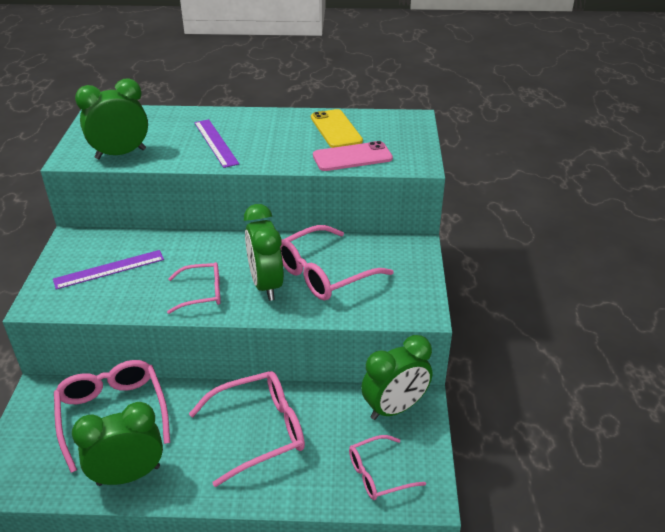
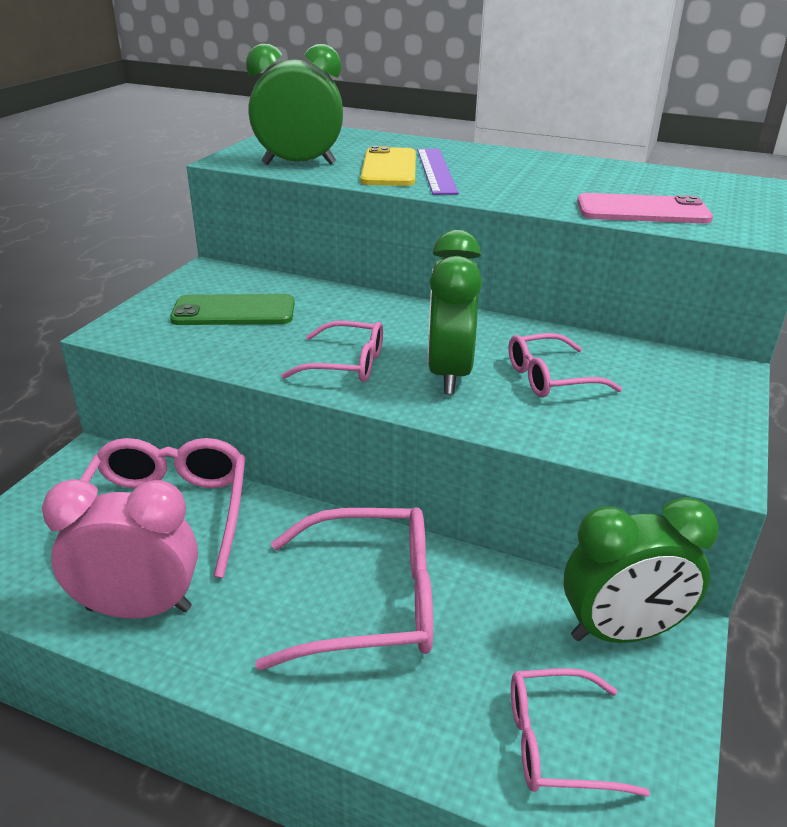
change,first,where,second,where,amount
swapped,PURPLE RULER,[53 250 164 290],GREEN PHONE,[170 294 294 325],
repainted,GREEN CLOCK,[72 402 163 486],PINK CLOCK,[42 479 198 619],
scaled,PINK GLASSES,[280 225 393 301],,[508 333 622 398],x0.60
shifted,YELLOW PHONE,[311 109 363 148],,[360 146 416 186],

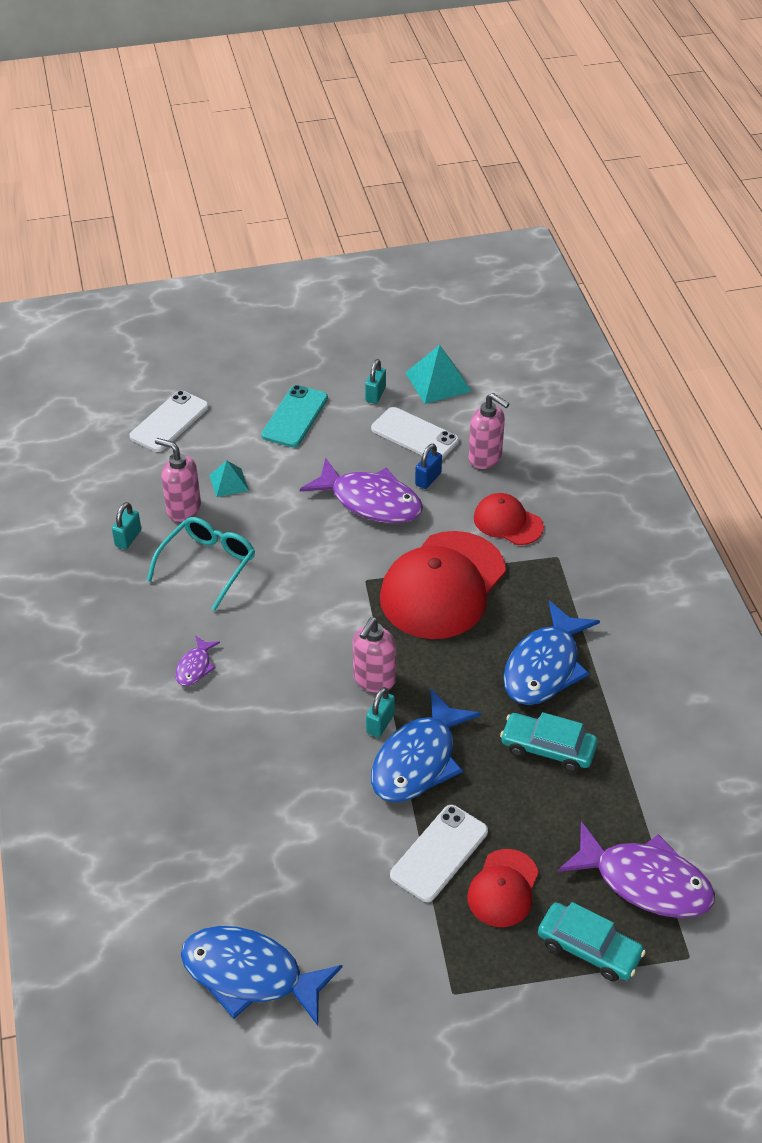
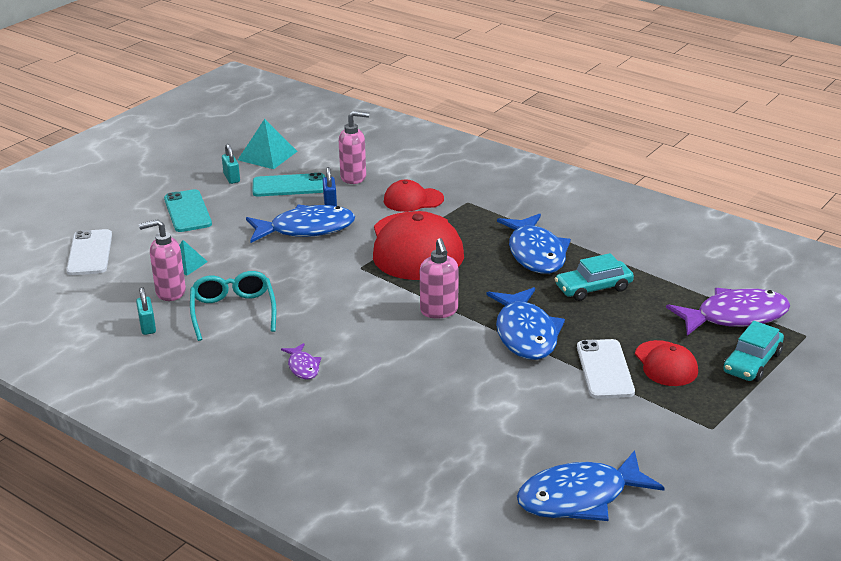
change,first,where,second,where,amount
repainted,PURPLE FISH,[300 458 423 523],BLUE FISH,[246 205 355 243],
gone,TURQUOISE PADLOCK,[366 687 395 737],,,
repainted,WHITE PHONE,[371 407 459 460],TURQUOISE PHONE,[253 173 325 197],
rotated,TURQUOISE CAR,[538 902 646 982],,[723 321 784 382],135 degrees clockwise

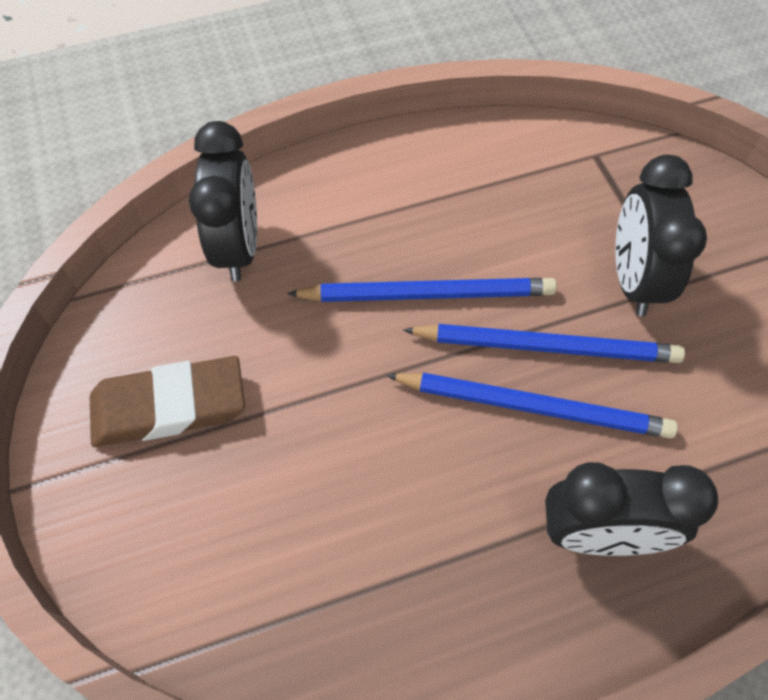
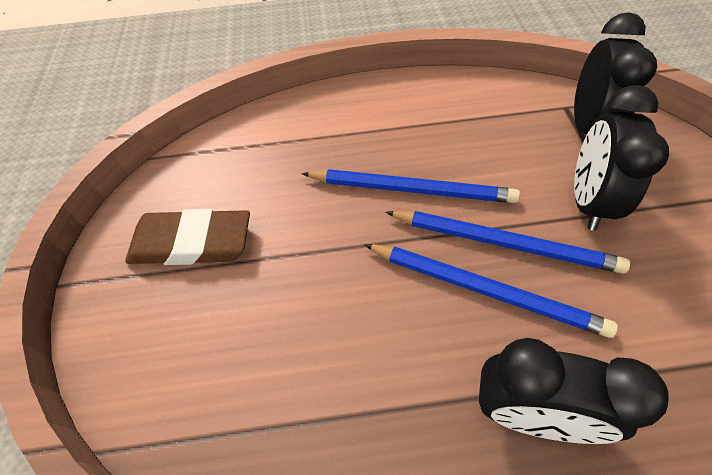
change,first,where,second,where,amount
shifted,BLACK CLOCK,[189 121 257 282],,[574 12 657 134],

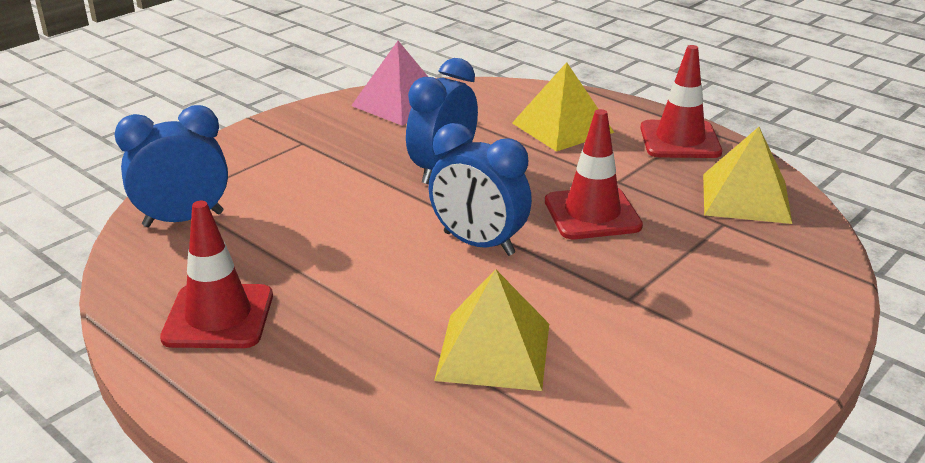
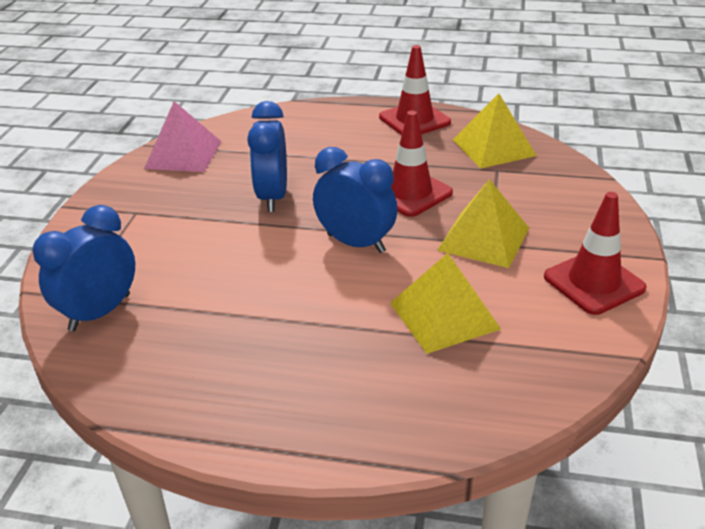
change,first,where,second,where,amount
shifted,RED TRAFFIC CONE,[160 201 273 348],,[544 192 647 315],
rotated,BLUE CLOCK,[428 123 532 256],,[313 147 398 253],150 degrees counterclockwise
shifted,YELLOW PYRAMID,[512 62 615 152],,[438 179 529 268],

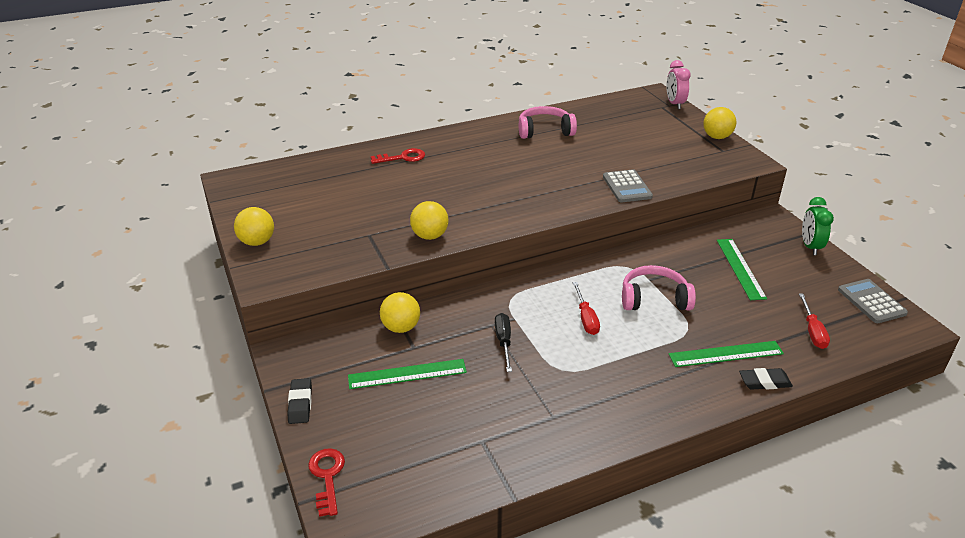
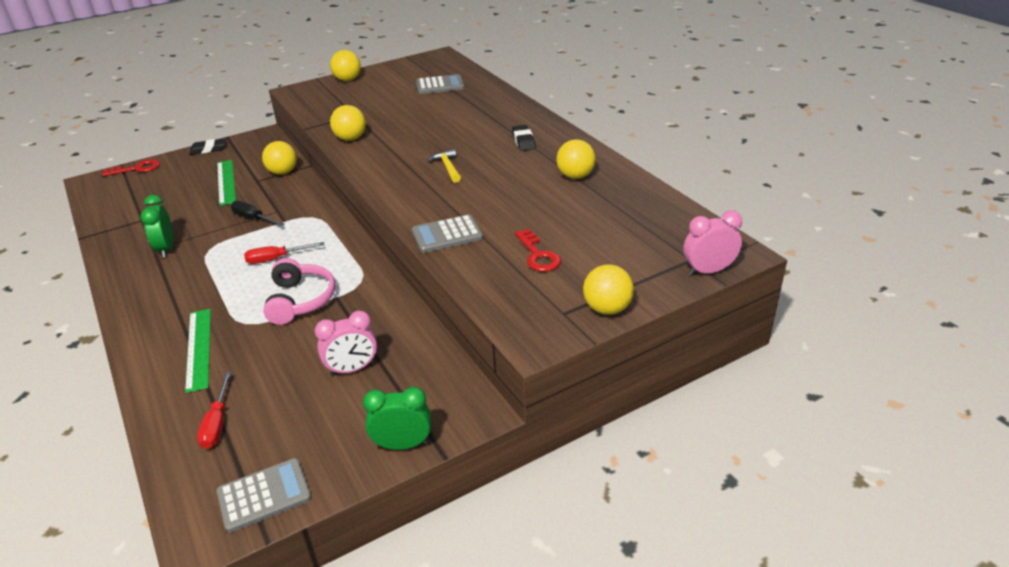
change,first,where,second,where,amount
shifted,RED KEY,[371 148 425 164],,[515 229 561 272],
rotated,BLACK SCREWDRIVER,[495 313 512 372],,[231 201 285 226],135 degrees counterclockwise
swapped,PINK HEADPHONES,[519 106 577 139],YELLOW BALL,[556 139 596 179],
swapped,GREEN RULER,[717 239 767 300],PINK CLOCK,[315 311 377 376],
shifted,BLACK ERASER,[739 368 793 390],,[512 125 536 151],
rotated,RED SCREWDRIVER,[799 294 830 349],,[197 372 231 449],90 degrees counterclockwise
new,,,GREEN CLOCK,[140 195 174 258],
new,,,GREY CALCULATOR,[416 74 464 94],
new,,,YELLOW HAMMER,[428 149 461 183],

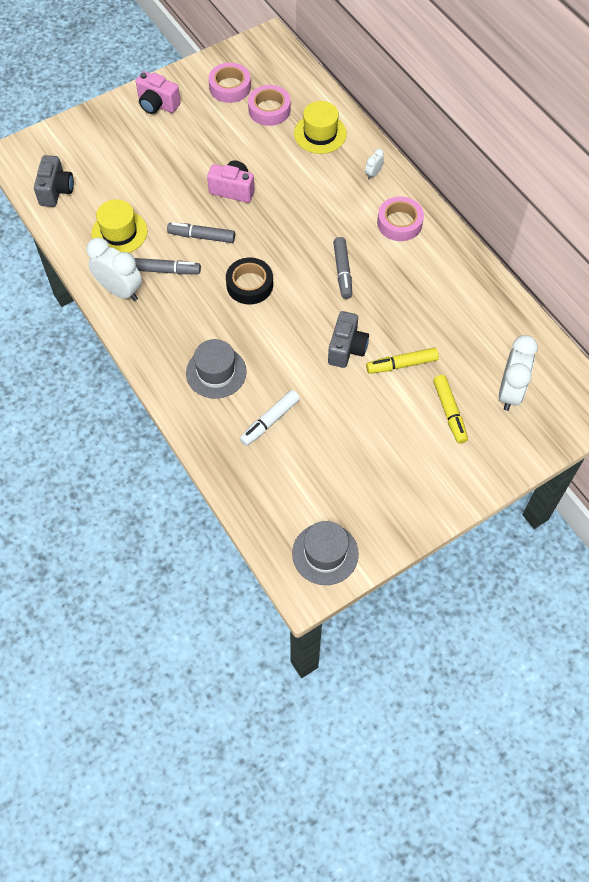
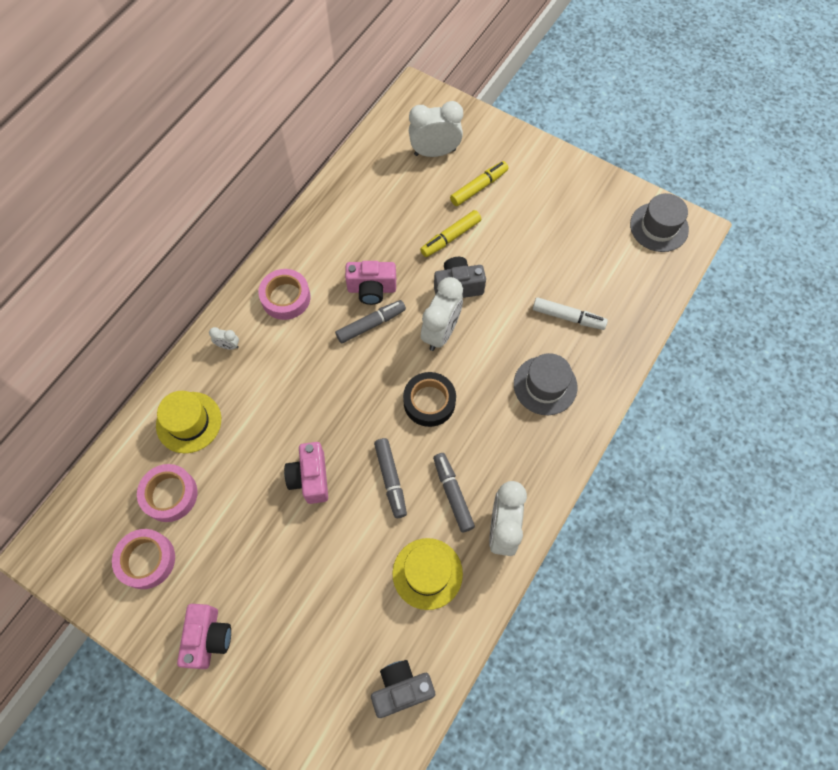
change,first,where,second,where,amount
rotated,YELLOW MARKER,[366 348 439 374],,[420 210 481 257],90 degrees clockwise
new,,,PINK CAMERA,[345 261 396 305],
new,,,WHITE CLOCK,[421 277 463 351],

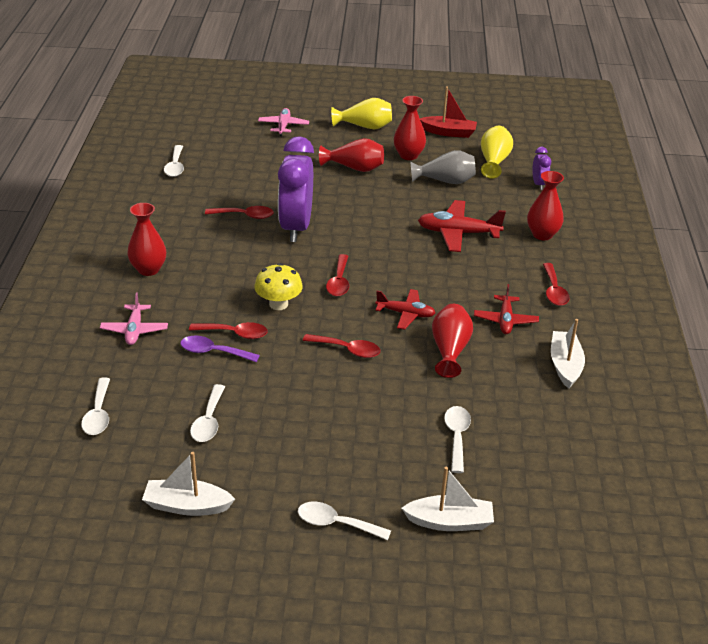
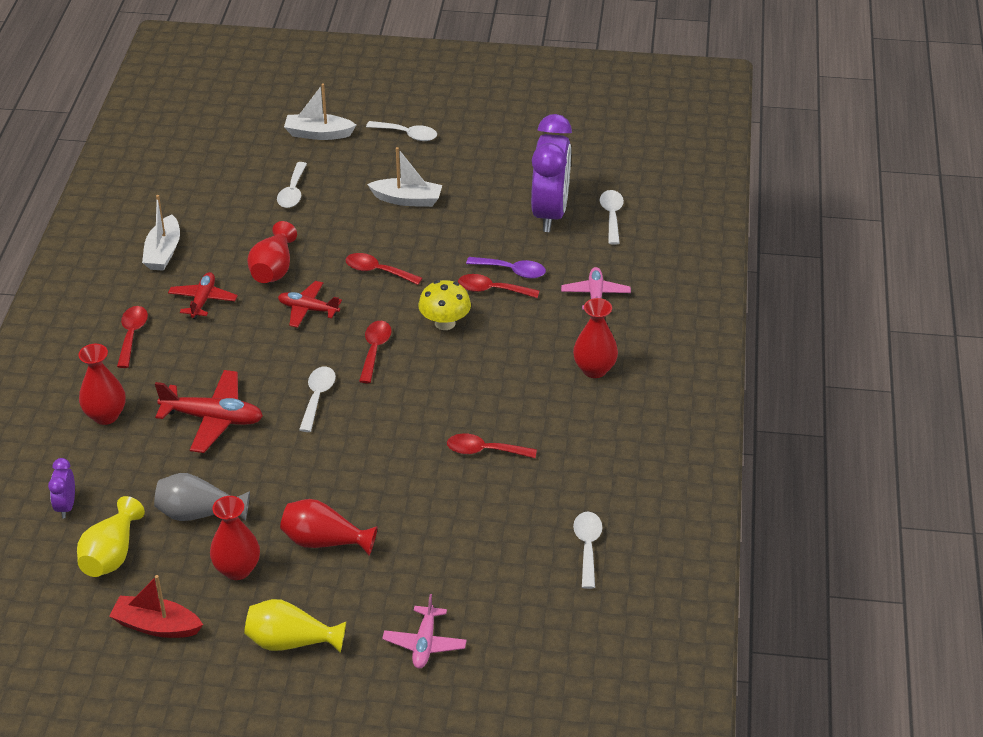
change,first,where,second,where,amount
shifted,WHITE BOAT,[142 452 235 516],,[367 147 442 207],
shifted,WHITE SPOON,[190 384 225 442],,[299 367 336 432],
shifted,PURPLE CLOCK,[278 136 314 242],,[531 114 572 232],

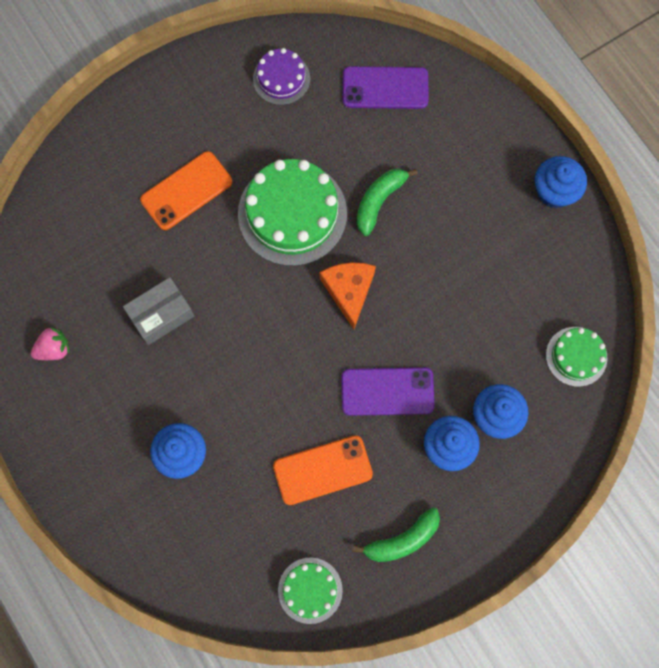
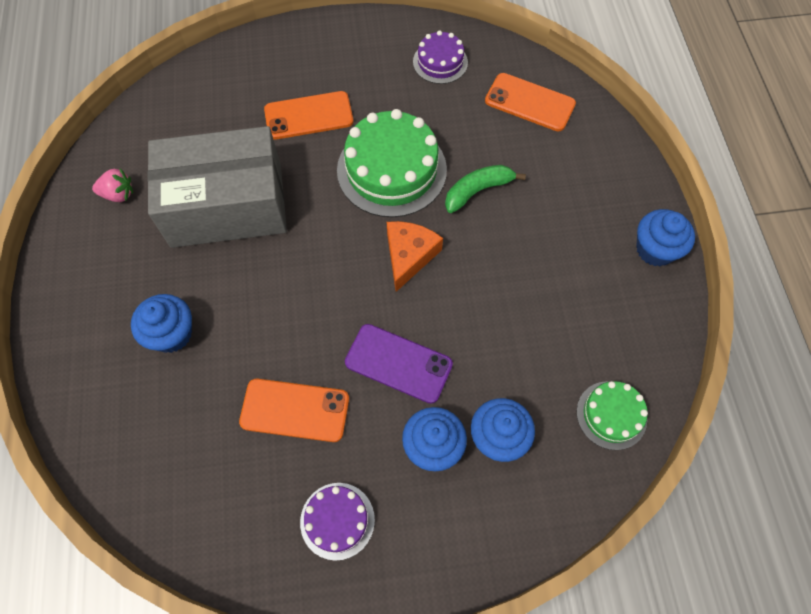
change,first,where,second,where,amount
scaled,GREY BOX,[123 277 194 345],,[147 126 287 248],x2.08
gone,GREEN CAKE,[278 558 343 624],,,
repainted,PURPLE PHONE,[342 66 428 109],ORANGE PHONE,[485 73 576 131],
swapped,GREEN BANANA,[353 507 440 562],PURPLE CAKE,[300 483 375 561],

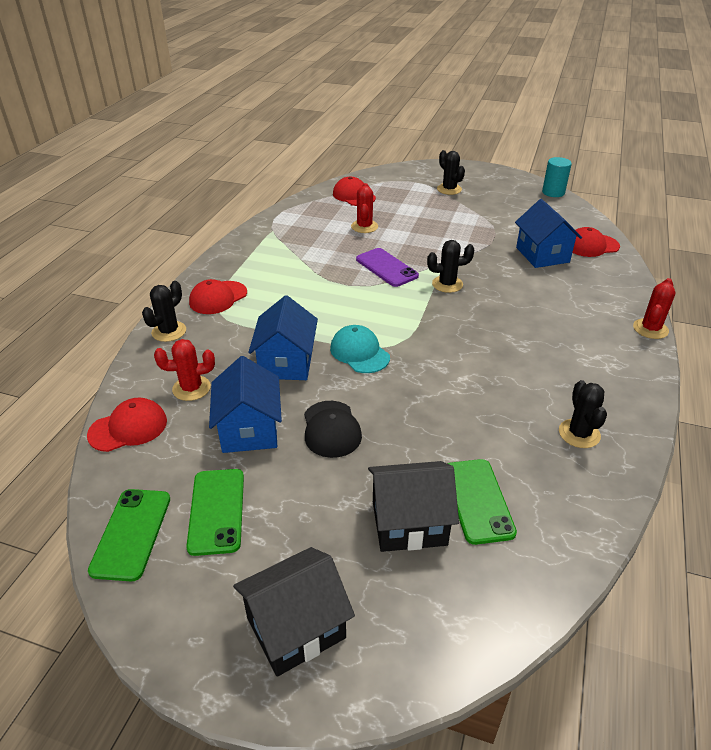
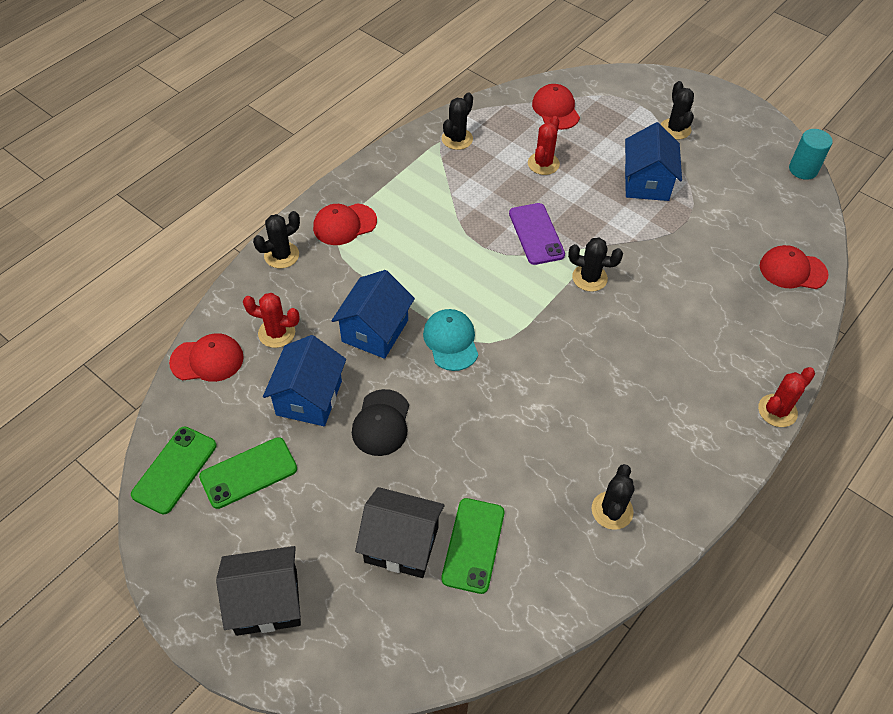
change,first,where,second,where,amount
rotated,GREEN PHONE,[186 469 244 556],,[199 437 297 509],45 degrees clockwise
shifted,BLUE HOUSE,[515 199 582 268],,[625 122 682 201],
new,,,BLACK CACTUS,[442 92 473 150],

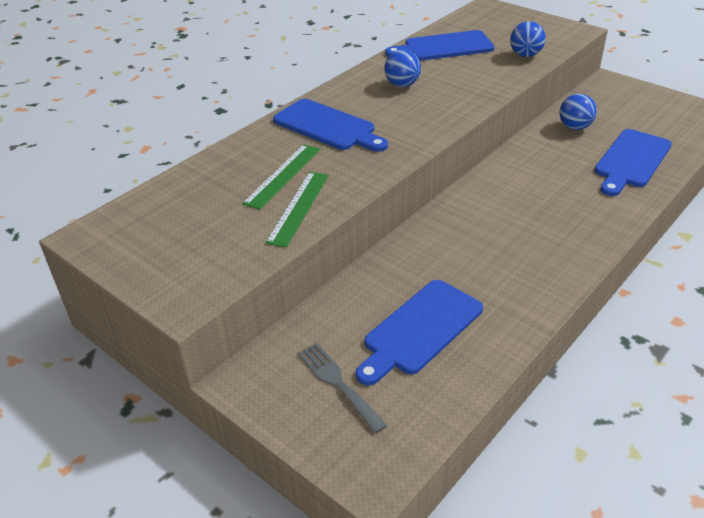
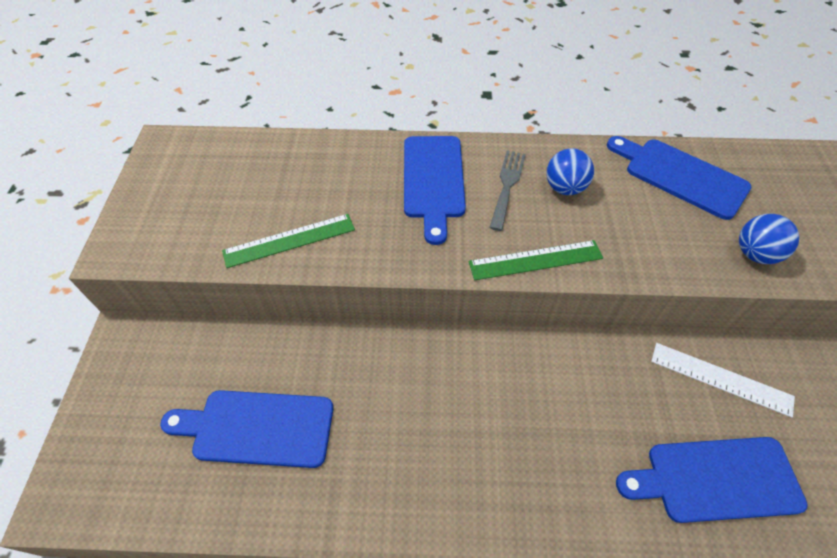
change,first,where,second,where,amount
shifted,GREEN RULER,[242 144 320 210],,[469 240 603 280],
shifted,GREY FORK,[298 343 387 433],,[489 150 526 231],
swapped,BLUE BALL,[560 94 597 130],WHITE RULER,[651 343 795 417],

